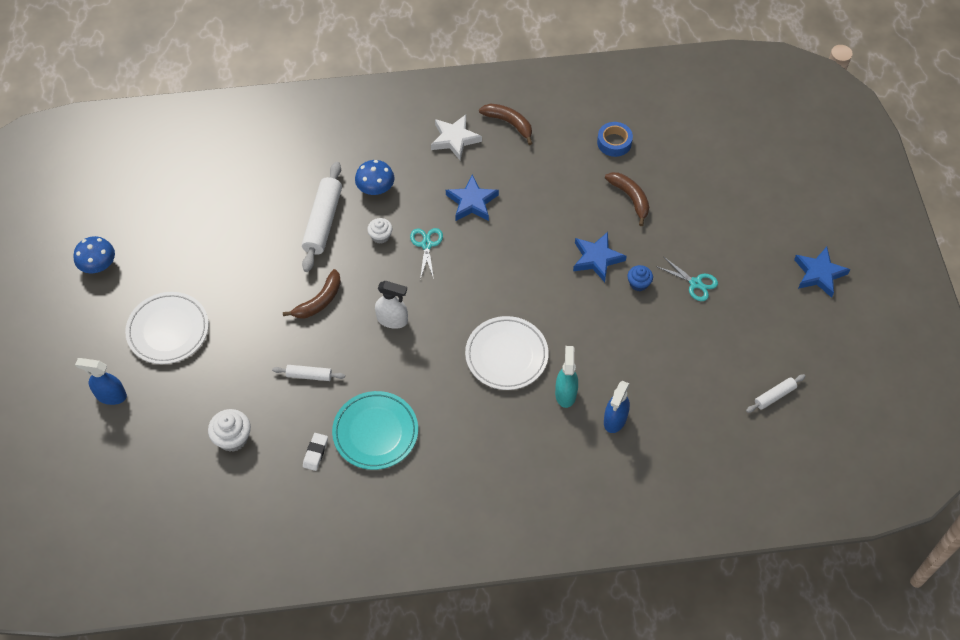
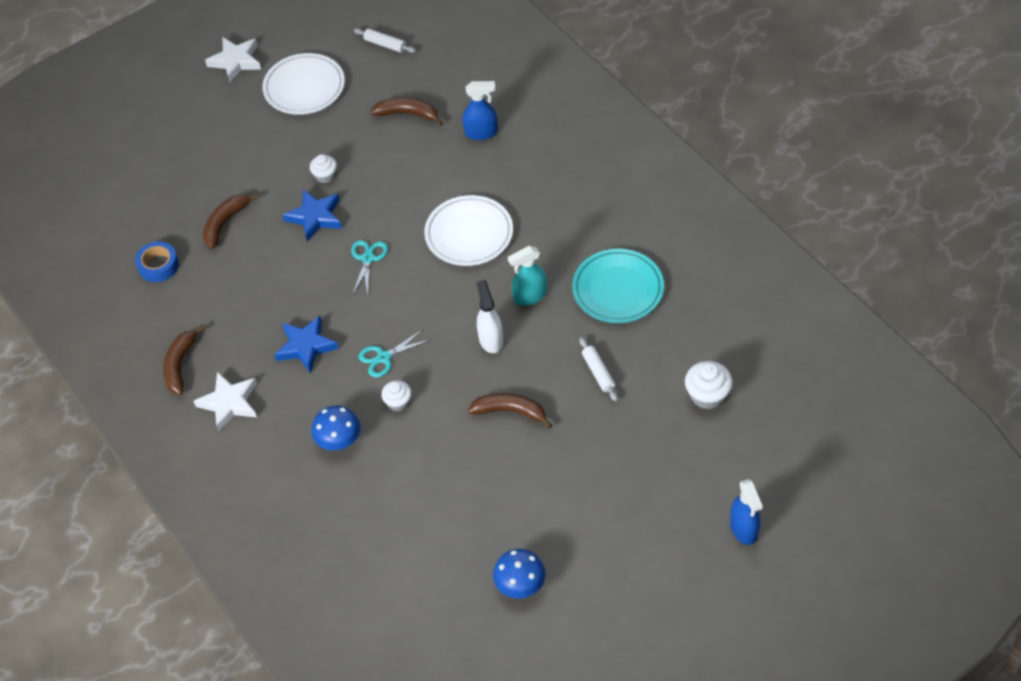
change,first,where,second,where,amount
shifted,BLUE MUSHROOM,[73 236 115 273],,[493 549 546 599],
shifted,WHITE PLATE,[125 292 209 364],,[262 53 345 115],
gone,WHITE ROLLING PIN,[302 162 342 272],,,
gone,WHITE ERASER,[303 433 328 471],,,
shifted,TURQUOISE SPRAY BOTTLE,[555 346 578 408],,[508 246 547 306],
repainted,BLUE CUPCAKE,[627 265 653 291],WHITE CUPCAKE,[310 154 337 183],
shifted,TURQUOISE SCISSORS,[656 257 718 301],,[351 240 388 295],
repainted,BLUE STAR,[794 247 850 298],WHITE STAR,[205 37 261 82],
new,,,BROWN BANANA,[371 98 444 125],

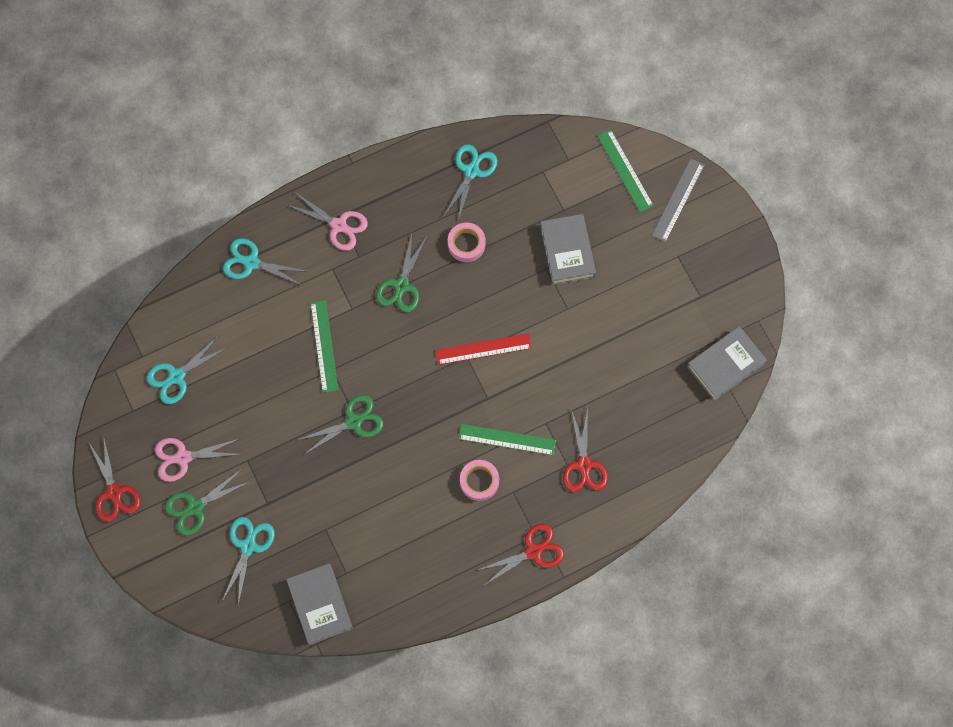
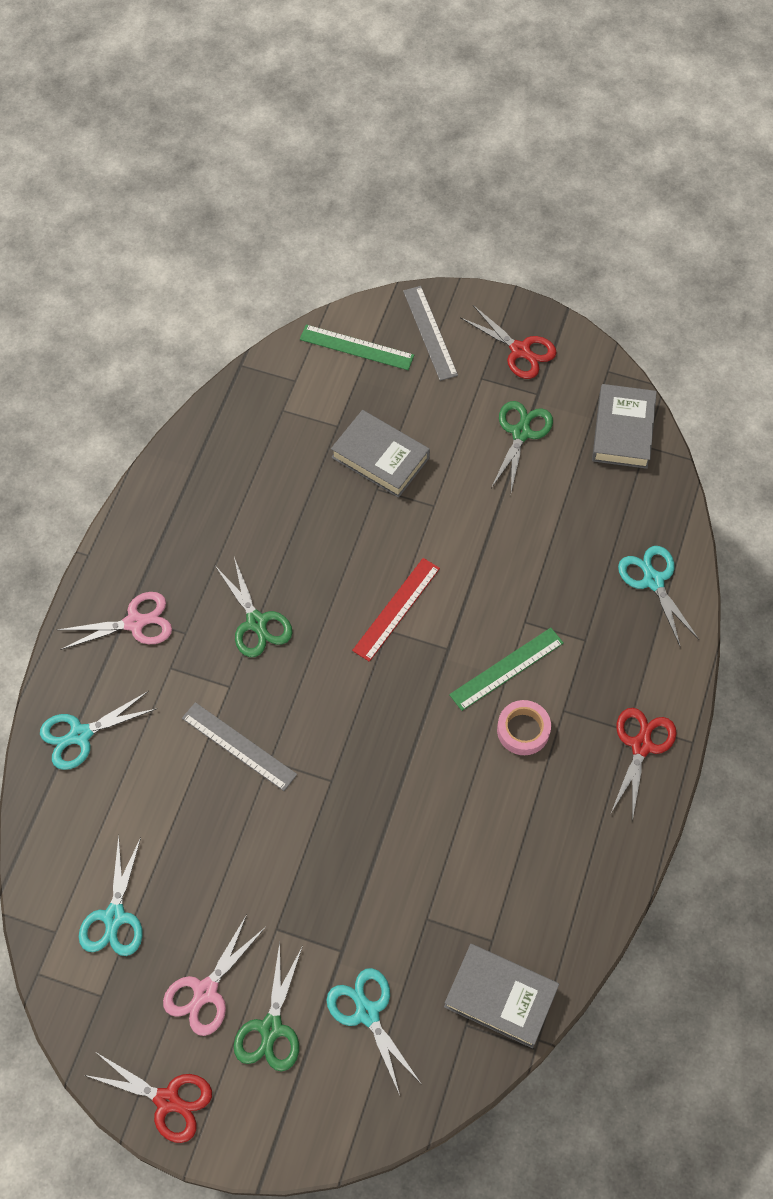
change,first,where,second,where,amount
shifted,GREEN SCISSORS,[298 395 384 455],,[491 401 553 492],
repainted,GREEN RULER,[310 300 338 393],GREY RULER,[182 702 297 791],
shifted,TURQUOISE SCISSORS,[443 144 497 222],,[618 546 699 646],
gone,PINK TAPE,[448 223 486 262],,,
shifted,RED SCISSORS,[563 407 608 492],,[460 305 557 379],

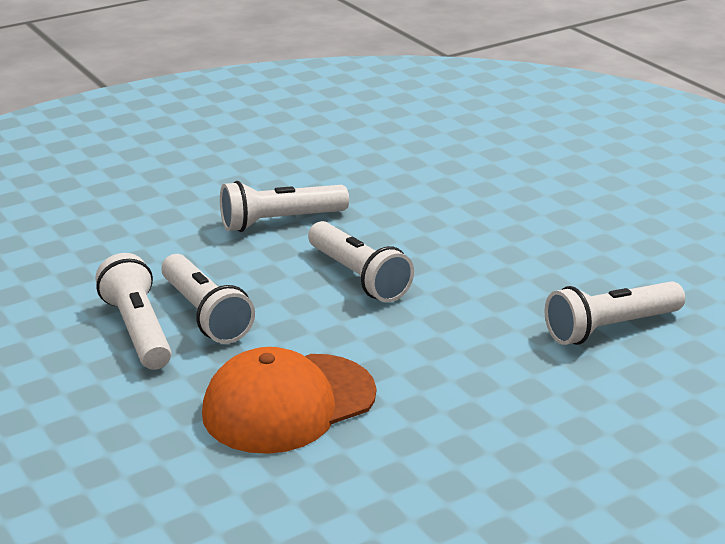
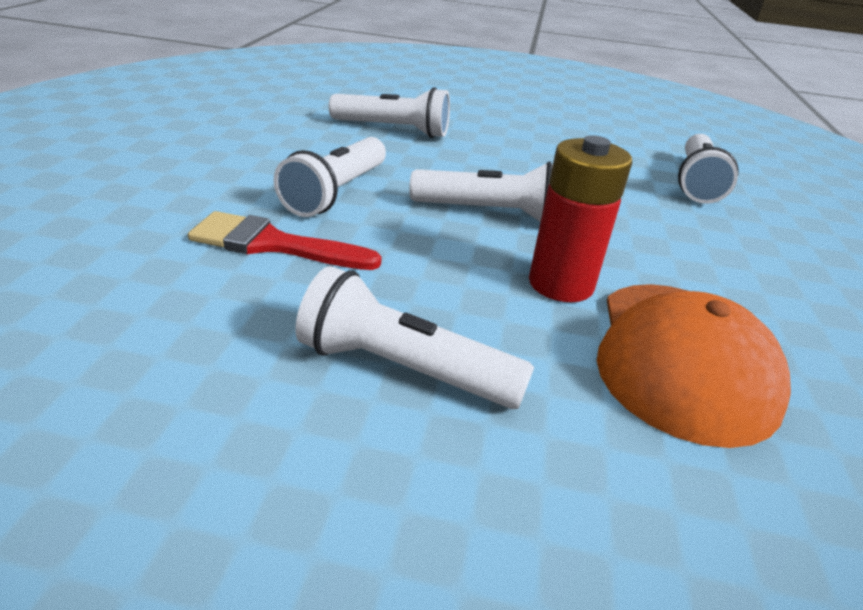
change,first,where,second,where,amount
shifted,WHITE FLASHLIGHT,[161 254 255 344],,[329 87 450 138],
new,,,RED BRUSH,[188 211 382 270],
new,,,RED BATTERY,[529 135 632 302],

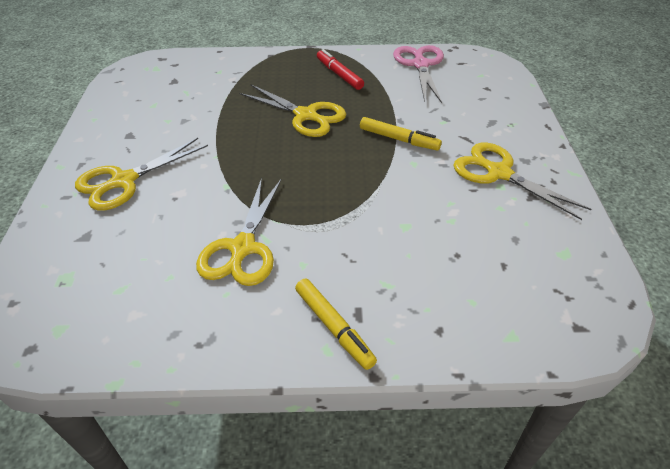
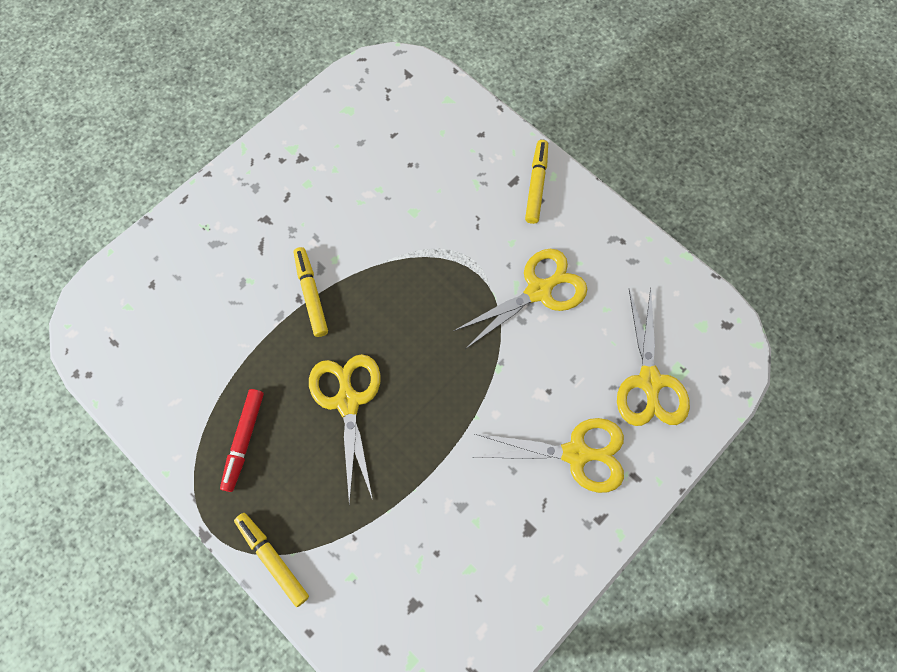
change,first,where,second,where,amount
gone,PINK SCISSORS,[393 45 444 103],,,
shifted,YELLOW SCISSORS,[454 143 591 220],,[617 287 690 426],
new,,,YELLOW MARKER,[234 513 309 607],

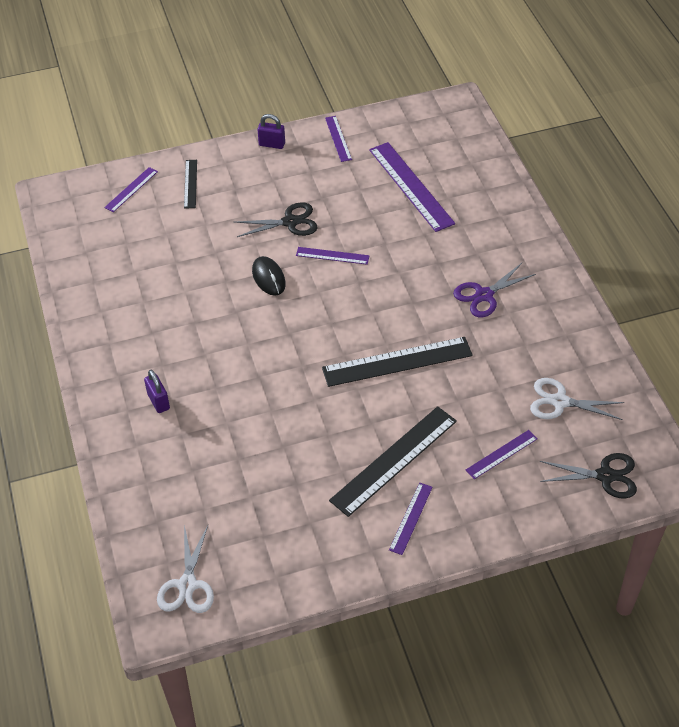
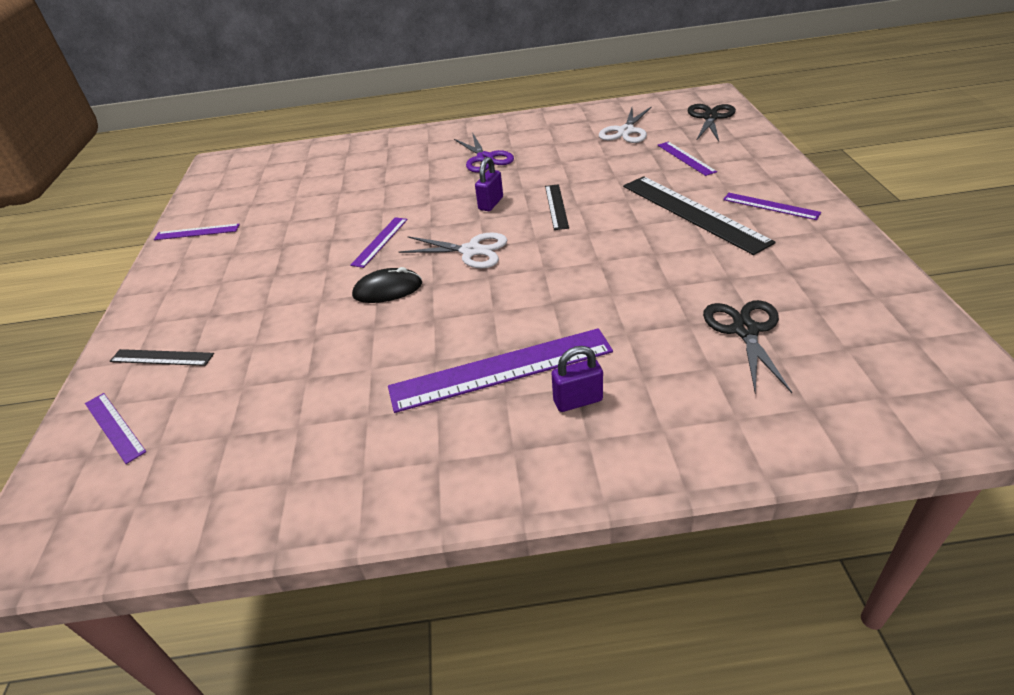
change,first,where,second,where,amount
shifted,WHITE SCISSORS,[157 525 214 613],,[399 232 507 268],
shifted,BLACK SCISSORS,[235 202 318 237],,[703 300 792 393],
shifted,PURPLE PADLOCK,[257 114 285 149],,[475 157 503 211],
scaled,BLACK RULER,[322 337 473 387],,[545 184 569 230],x0.52
shifted,PURPLE RULER,[369 142 455 232],,[388 328 613 413],

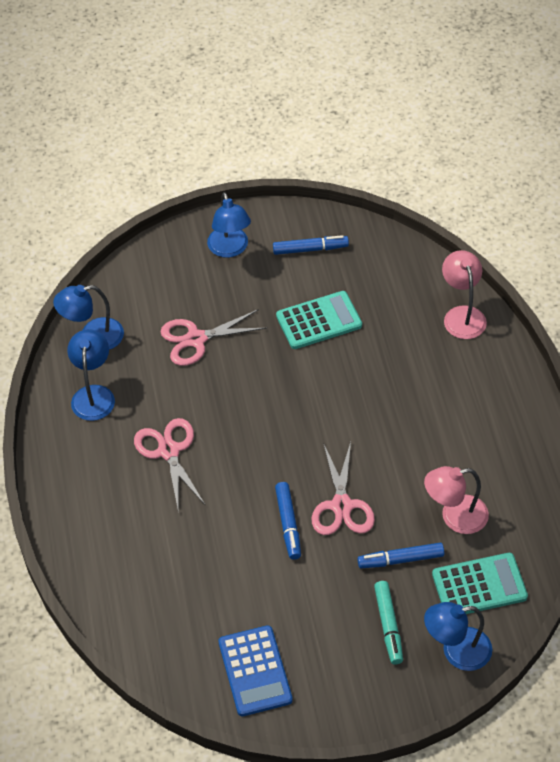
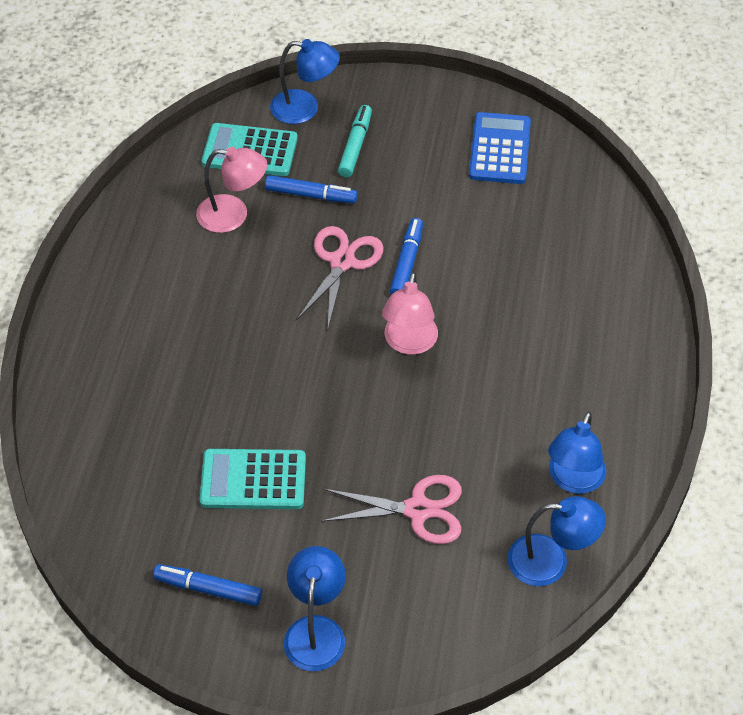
change,first,where,second,where,amount
gone,PINK SCISSORS,[134 418 206 513],,,
shifted,PINK LAMP,[442 250 487 339],,[382 272 438 355],

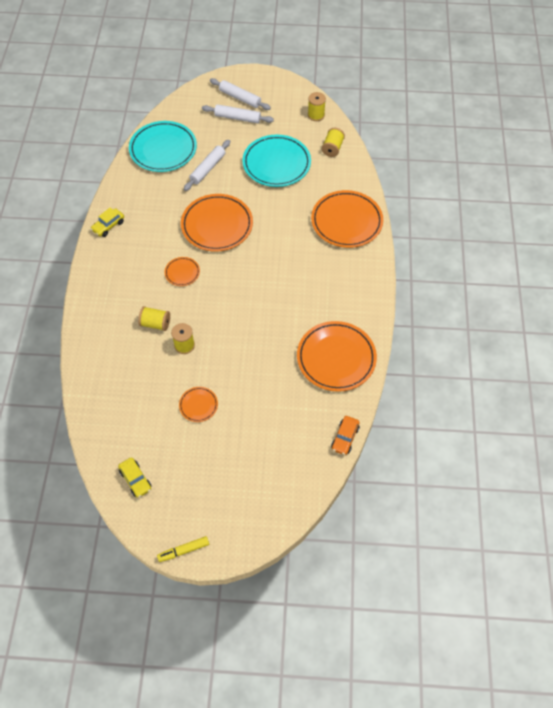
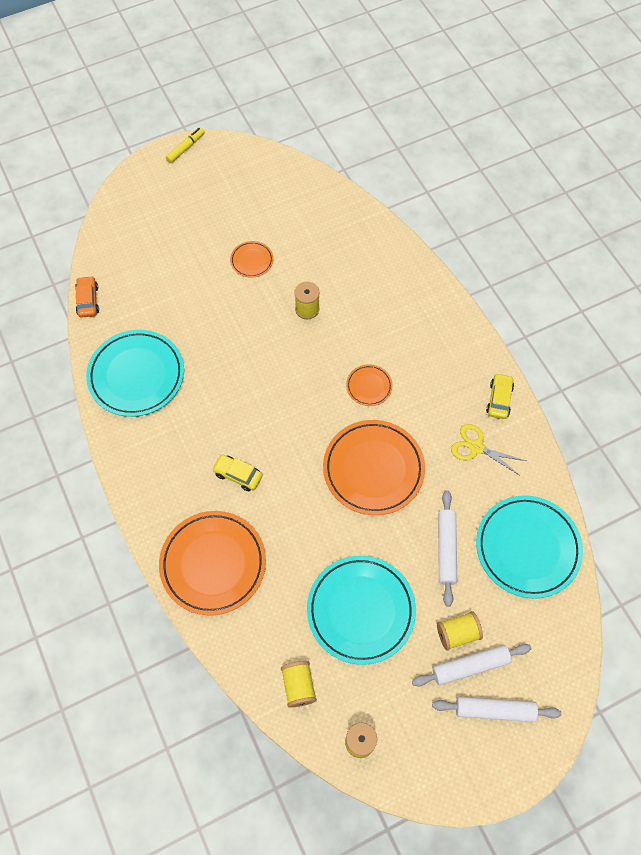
change,first,where,second,where,amount
shifted,YELLOW CAR,[118 457 152 498],,[212 454 263 491],
shifted,YELLOW SPOOL,[138 306 170 331],,[437 611 483 650],
repainted,ORANGE PLATE,[297 321 377 392],TURQUOISE PLATE,[86 330 184 417],
new,,,YELLOW SCISSORS,[451 424 526 475],

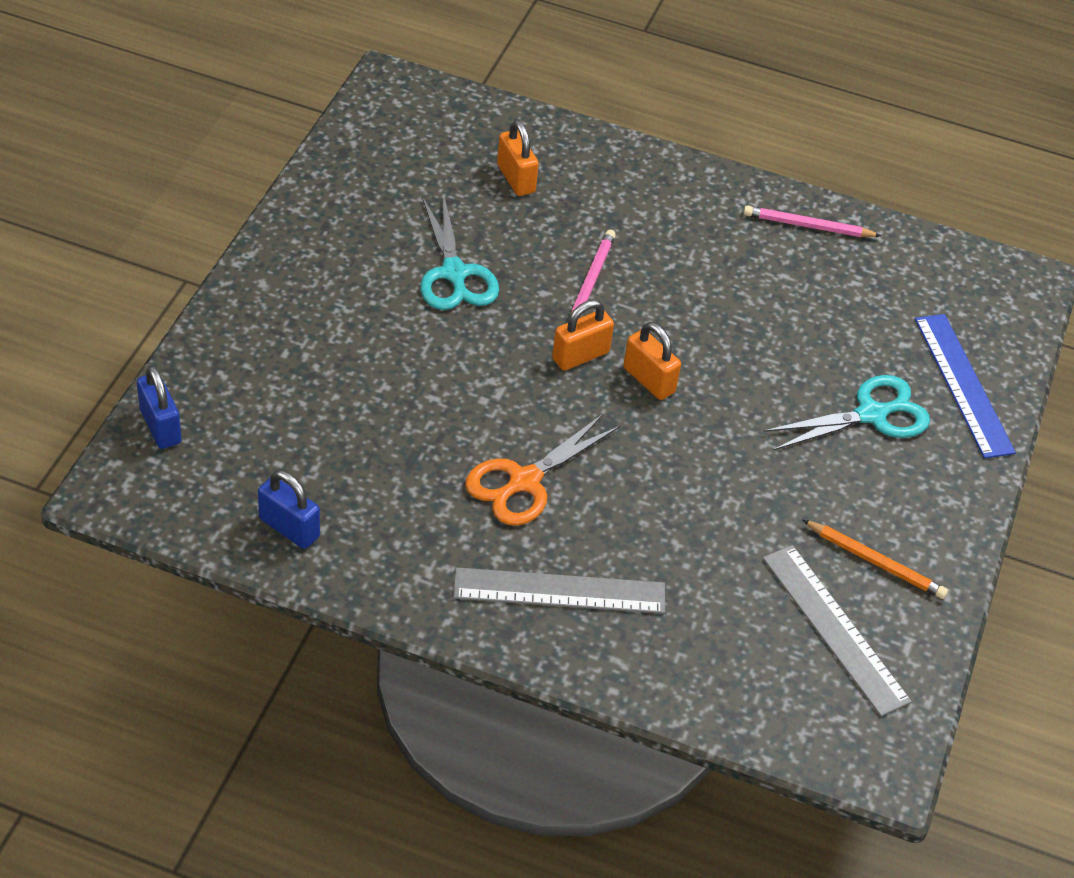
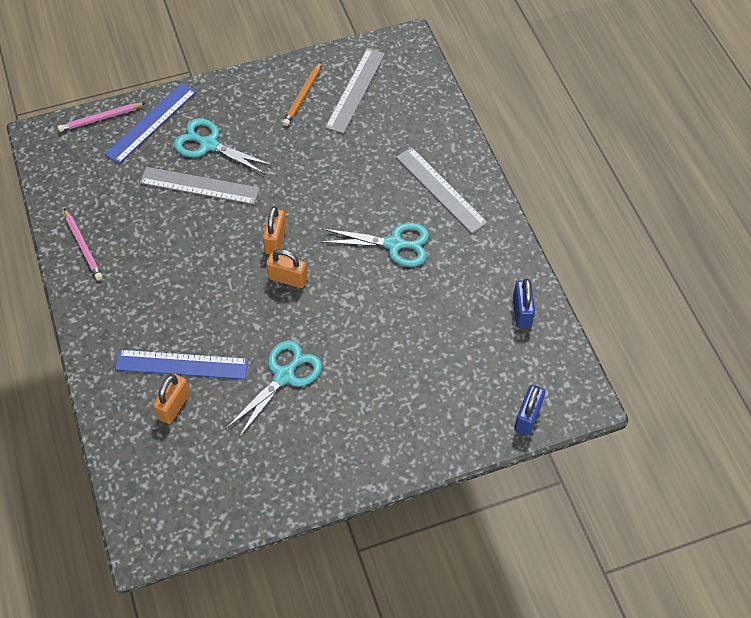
change,first,where,second,where,amount
repainted,ORANGE SCISSORS,[465 413 620 526],TURQUOISE SCISSORS,[320 223 429 267],
shifted,PINK PENCIL,[571 230 616 318],,[58 103 145 132],
rotated,ORANGE PENCIL,[802 520 948 599],,[283 62 321 126],150 degrees counterclockwise
new,,,BLUE RULER,[115 350 249 379],
new,,,GREY RULER,[140 167 260 205],

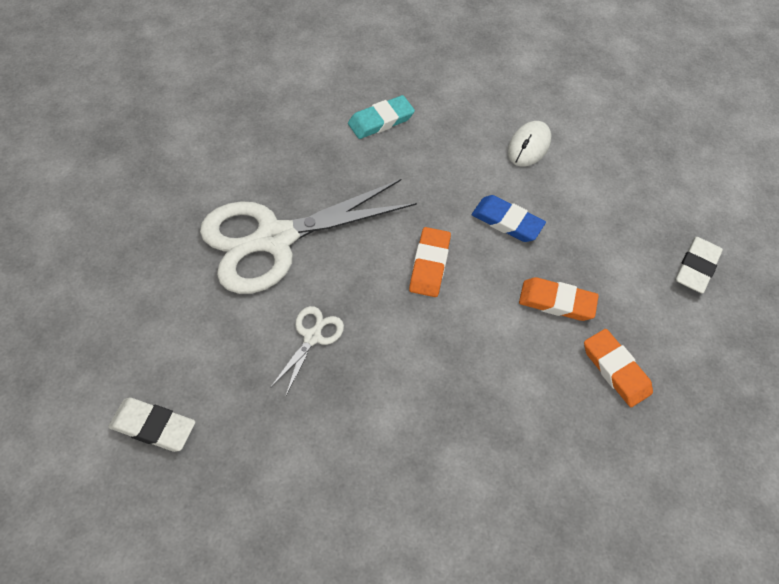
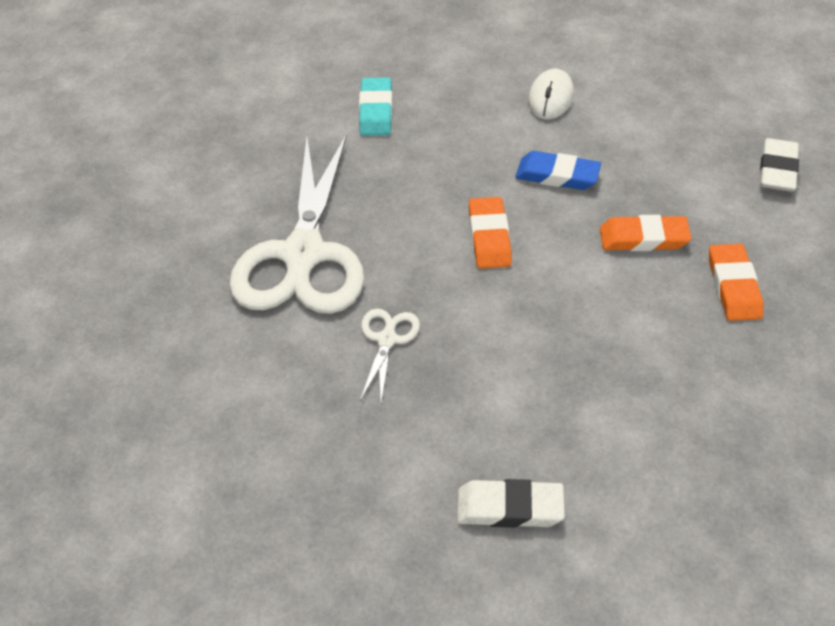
change,first,where,second,where,amount
shifted,WHITE ERASER,[108 397 195 452],,[457 479 565 528],
rotated,WHITE SCISSORS,[200 179 417 294],,[229 134 364 314],45 degrees counterclockwise
rotated,TURQUOISE ERASER,[348 95 415 139],,[359 77 392 136],45 degrees counterclockwise
rotated,ORANGE ERASER,[584 329 653 407],,[709 244 763 321],45 degrees clockwise

